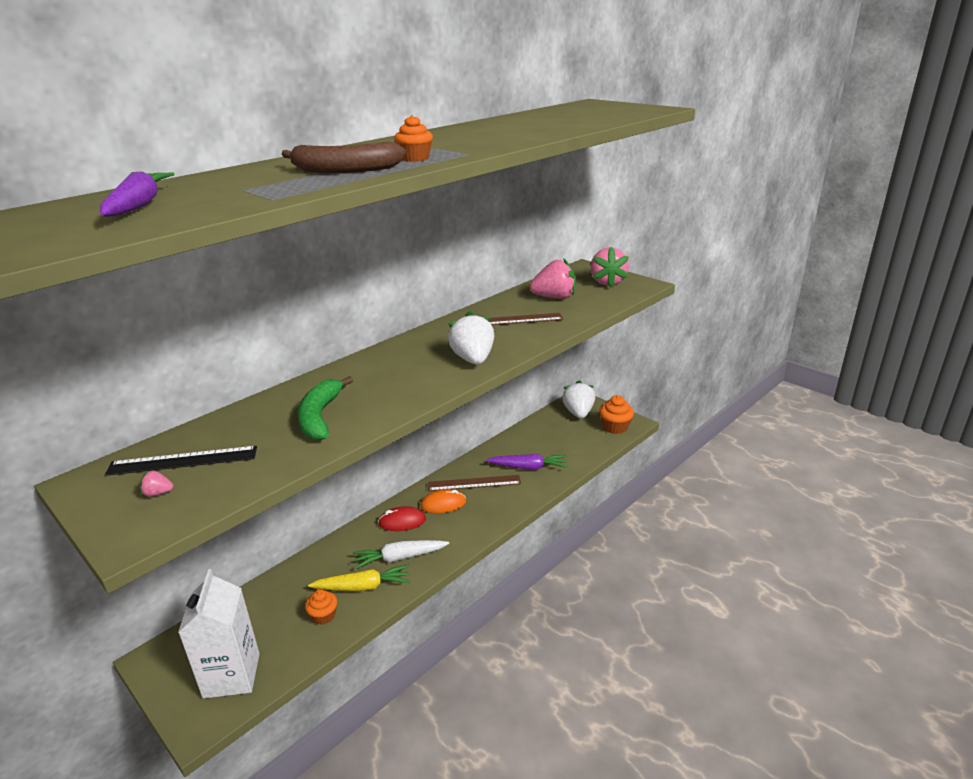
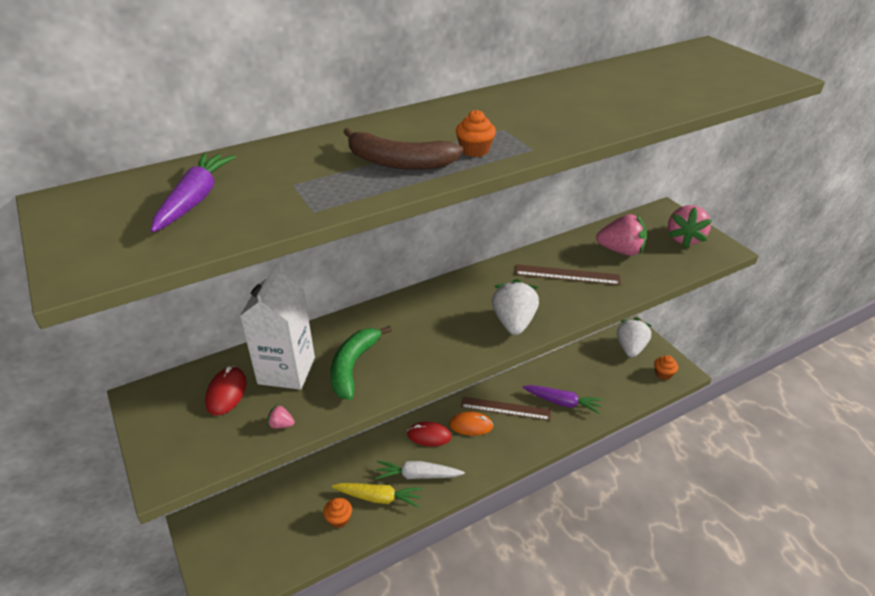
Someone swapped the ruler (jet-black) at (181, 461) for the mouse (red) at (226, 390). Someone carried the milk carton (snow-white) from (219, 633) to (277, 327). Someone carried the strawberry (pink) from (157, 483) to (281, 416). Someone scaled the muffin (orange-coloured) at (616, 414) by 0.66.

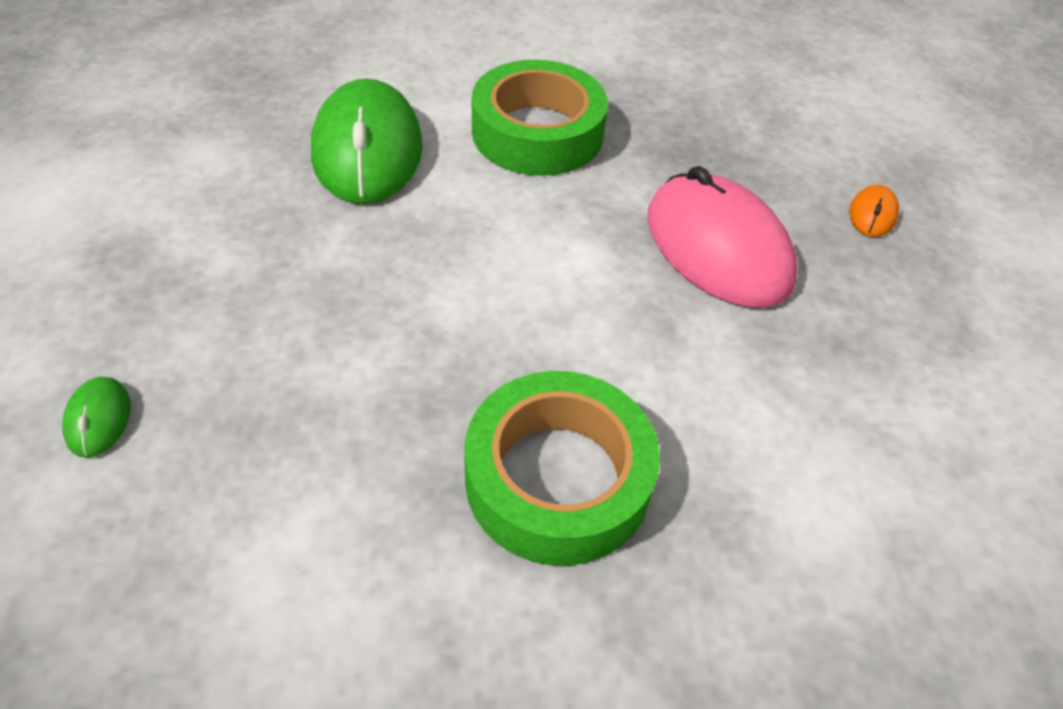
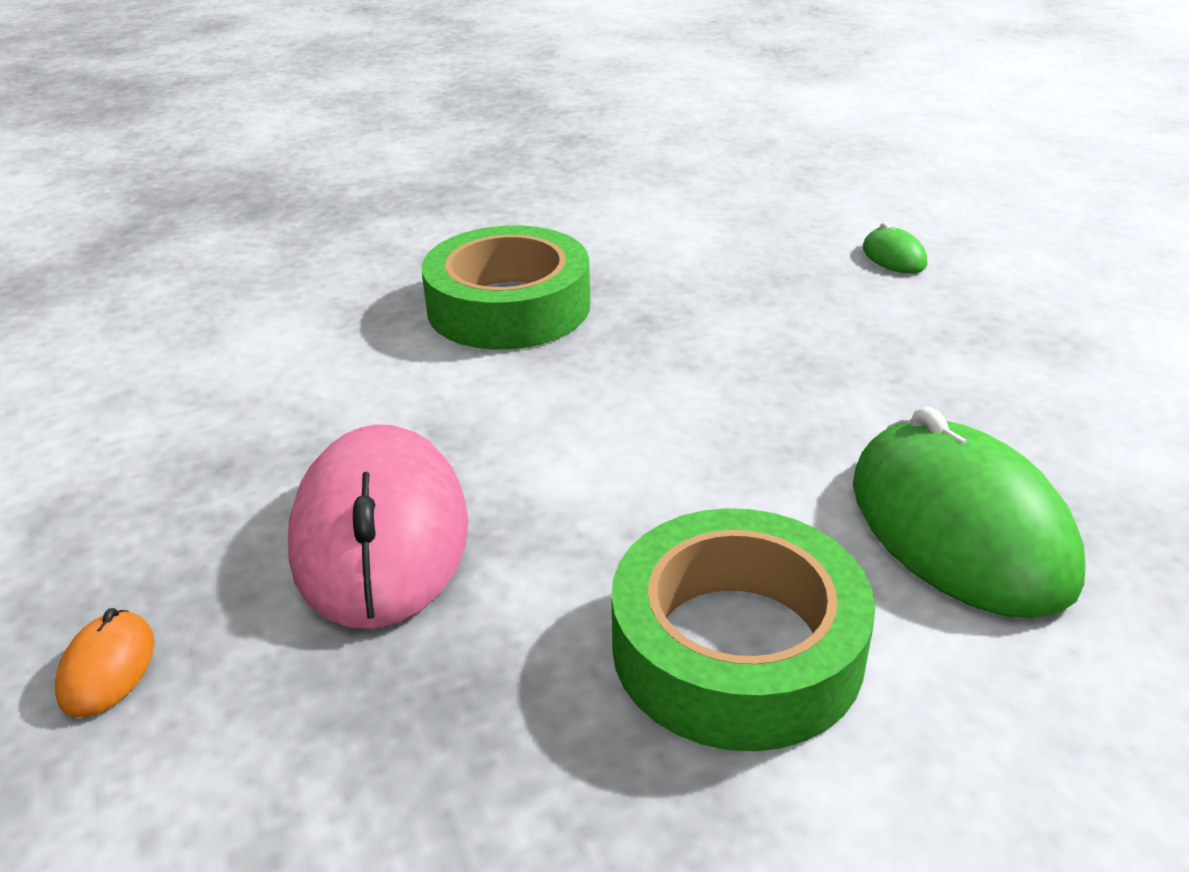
Someone rotated the mouse (pink) at (722, 237) by 45 degrees clockwise.

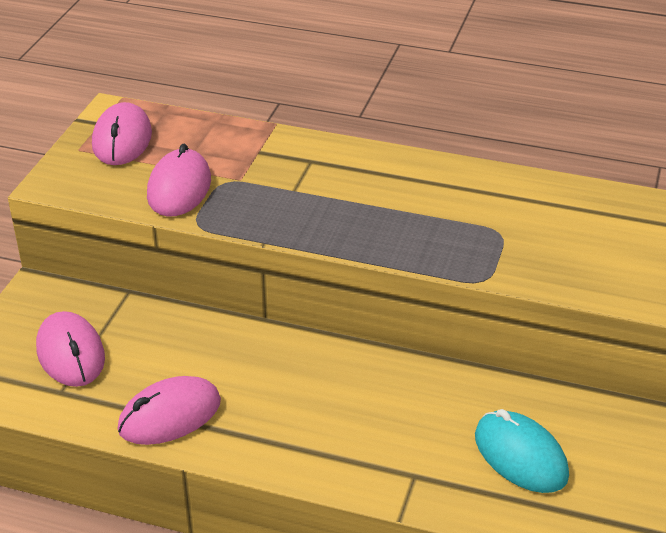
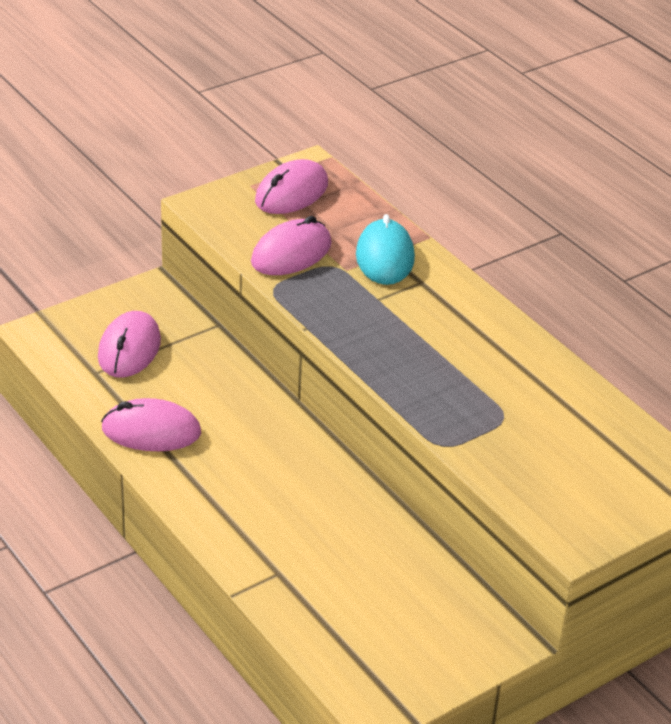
Someone carried the mouse (turquoise) from (522, 451) to (385, 249).

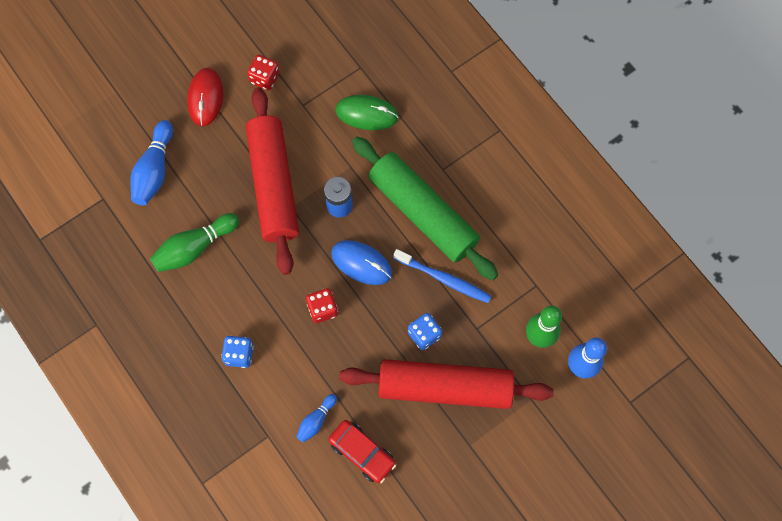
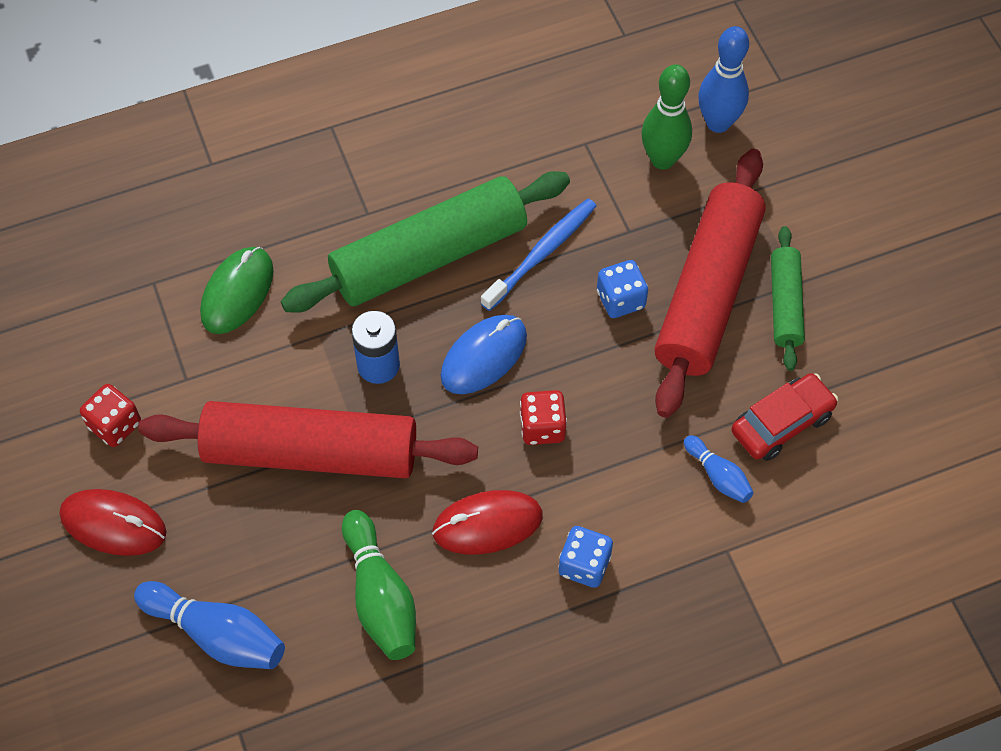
Someone put down the mouse (red) at (487, 522). Someone put down the pastry roller (emerald) at (788, 298).

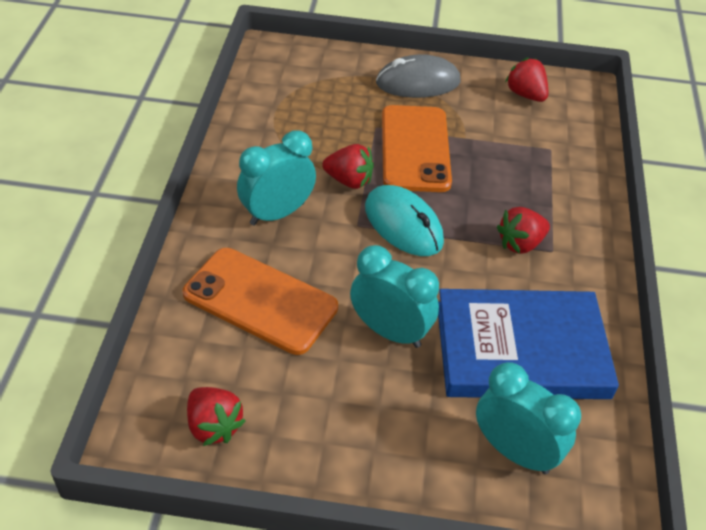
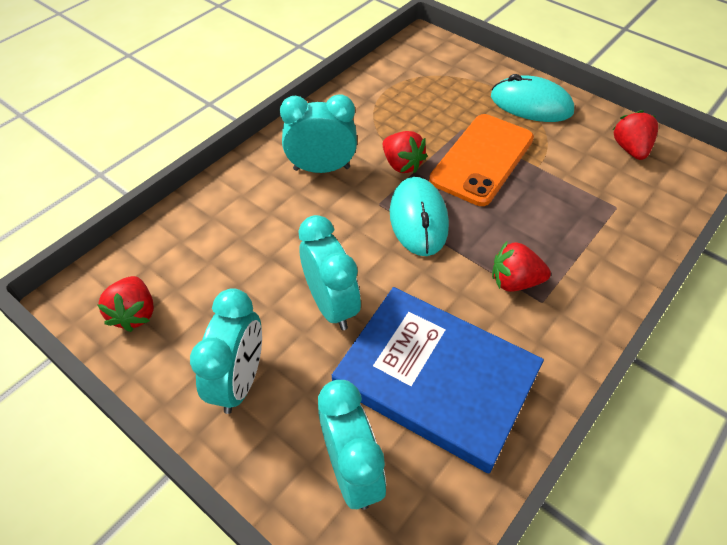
Someone put down the clock (turquoise) at (226, 351). Someone repainted the mouse (ash-grey) at (418, 76), which became the mouse (turquoise) at (532, 98). Someone took away the mobile phone (orange-coloured) at (260, 301).

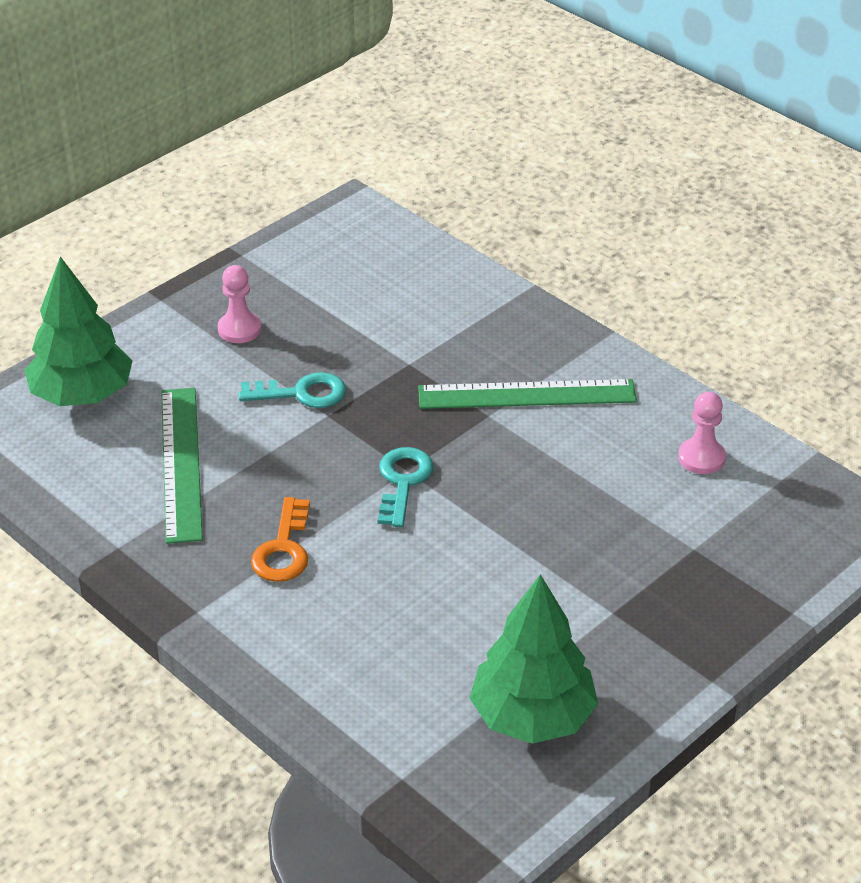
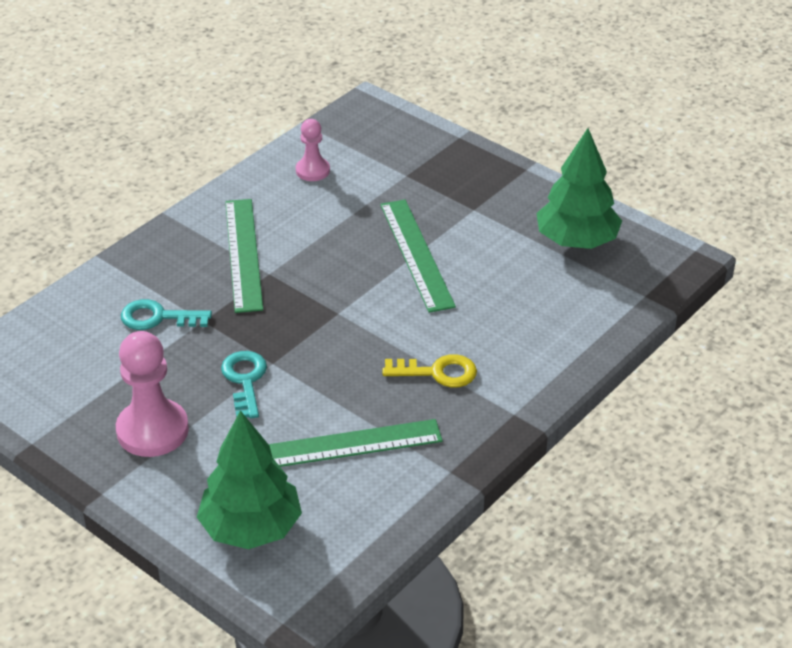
Someone scaled the pawn (pink) at (239, 304) by 1.74. Someone carried the door key (turquoise) from (406, 487) to (166, 314). Someone put down the ruler (emerald) at (418, 256). Someone repainted the door key (orange-coloured) at (280, 539), which became the door key (yellow) at (429, 370).

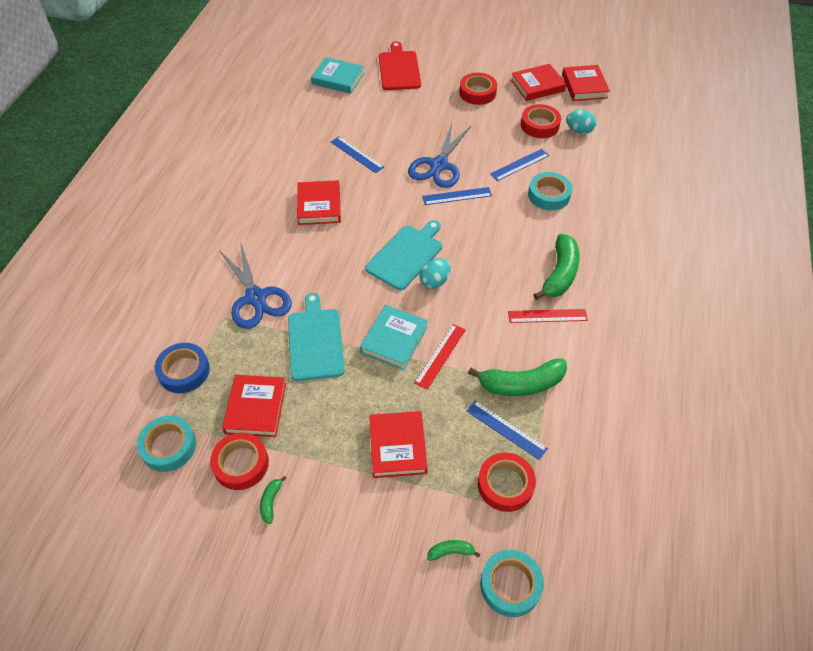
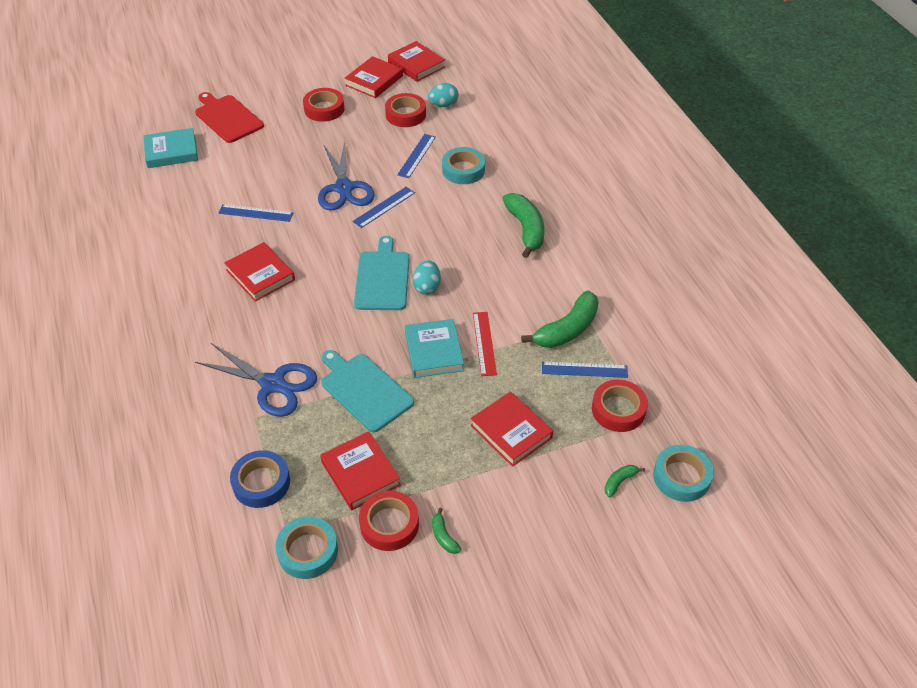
Someone took away the ruler (red) at (548, 316).

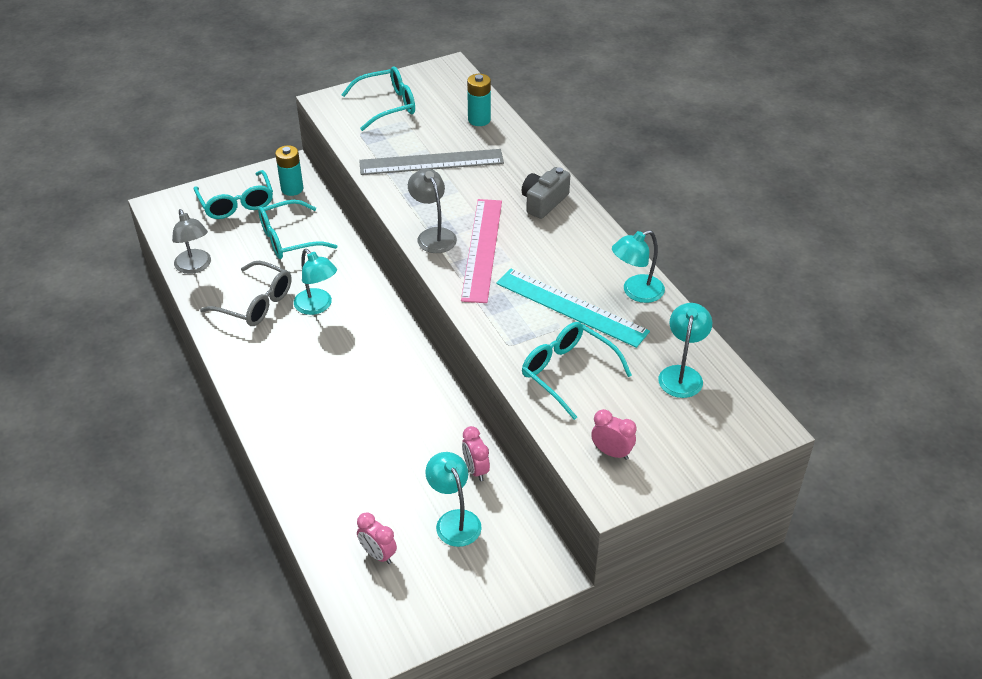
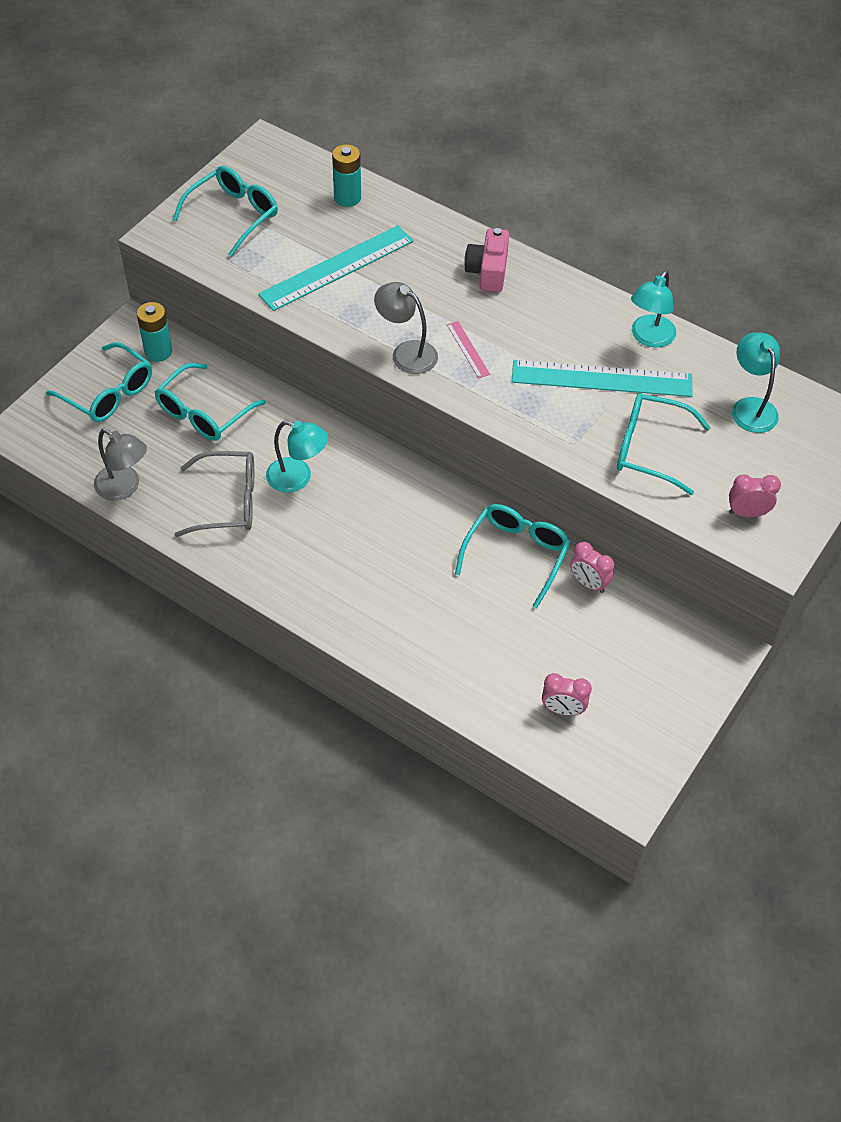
Someone repainted the ruler (ash-grey) at (431, 162), which became the ruler (turquoise) at (336, 268). Someone scaled the ruler (pink) at (481, 251) by 0.44. Someone put down the spectacles (turquoise) at (512, 556). Someone repainted the camera (ash-grey) at (546, 193), which became the camera (pink) at (486, 260). Someone took away the desk lamp (turquoise) at (453, 499).

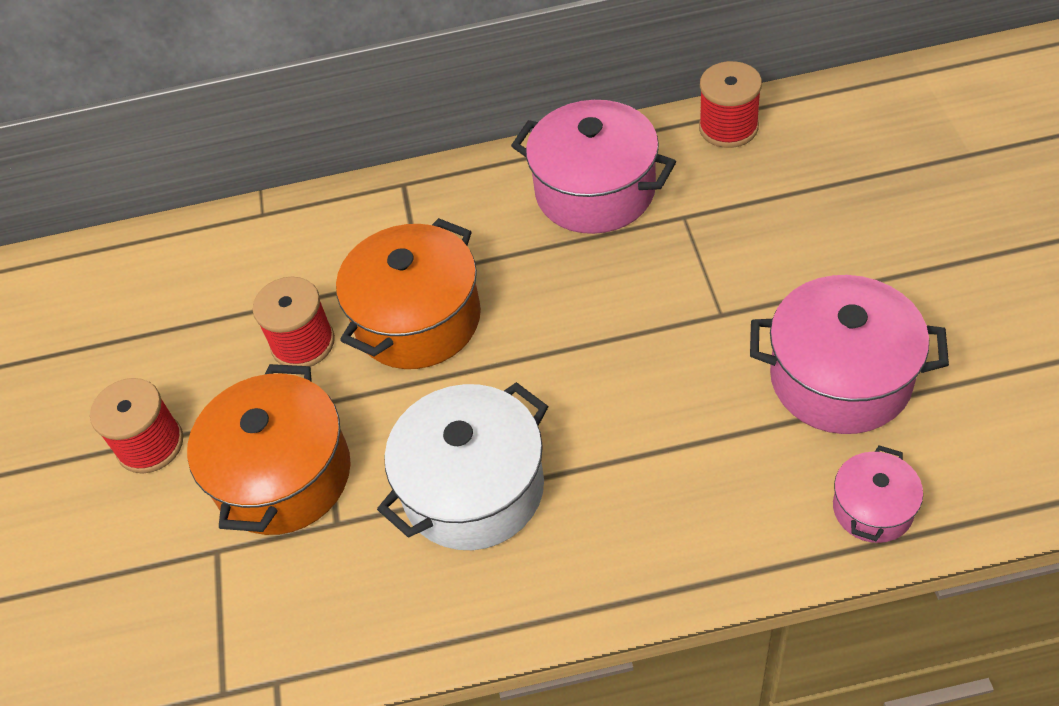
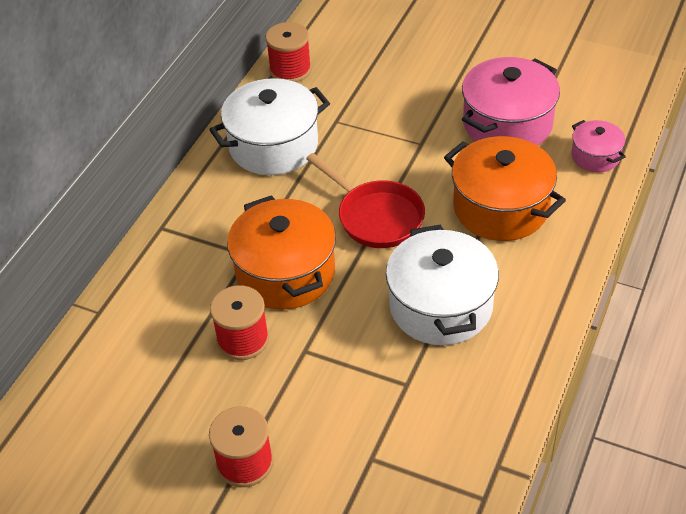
Someone repainted the stockpot (pink) at (593, 167), which became the stockpot (snow-white) at (269, 126). Someone put down the pan (red) at (365, 200). Someone carried the stockpot (orange-coloured) from (269, 449) to (505, 188).

